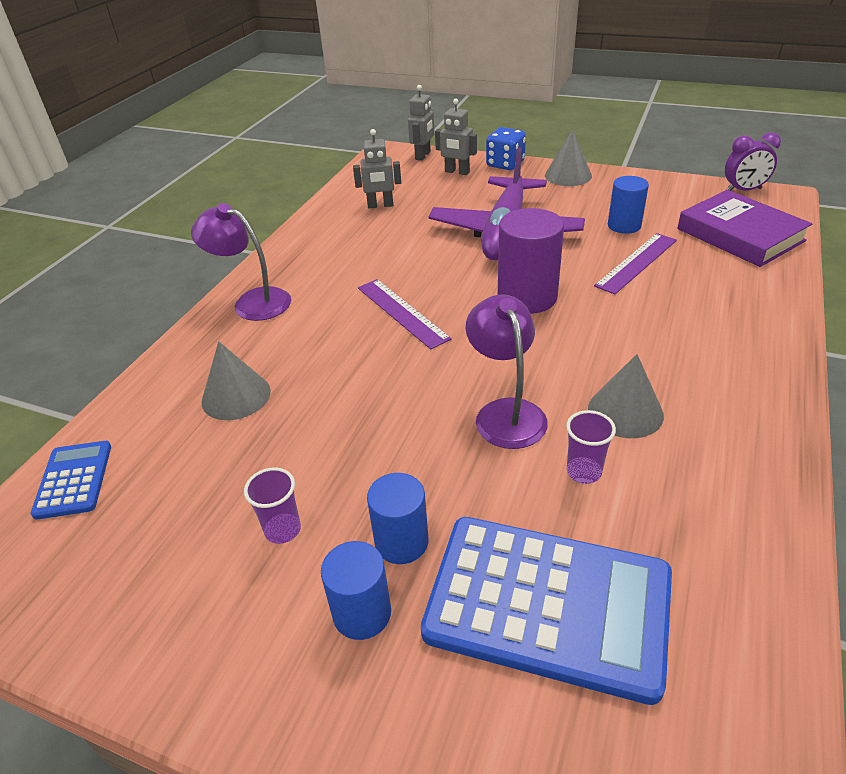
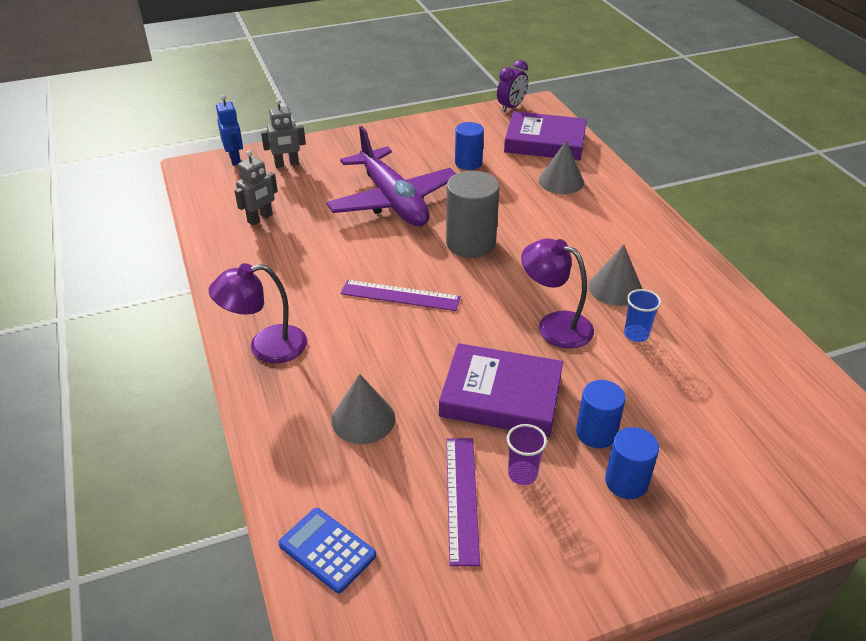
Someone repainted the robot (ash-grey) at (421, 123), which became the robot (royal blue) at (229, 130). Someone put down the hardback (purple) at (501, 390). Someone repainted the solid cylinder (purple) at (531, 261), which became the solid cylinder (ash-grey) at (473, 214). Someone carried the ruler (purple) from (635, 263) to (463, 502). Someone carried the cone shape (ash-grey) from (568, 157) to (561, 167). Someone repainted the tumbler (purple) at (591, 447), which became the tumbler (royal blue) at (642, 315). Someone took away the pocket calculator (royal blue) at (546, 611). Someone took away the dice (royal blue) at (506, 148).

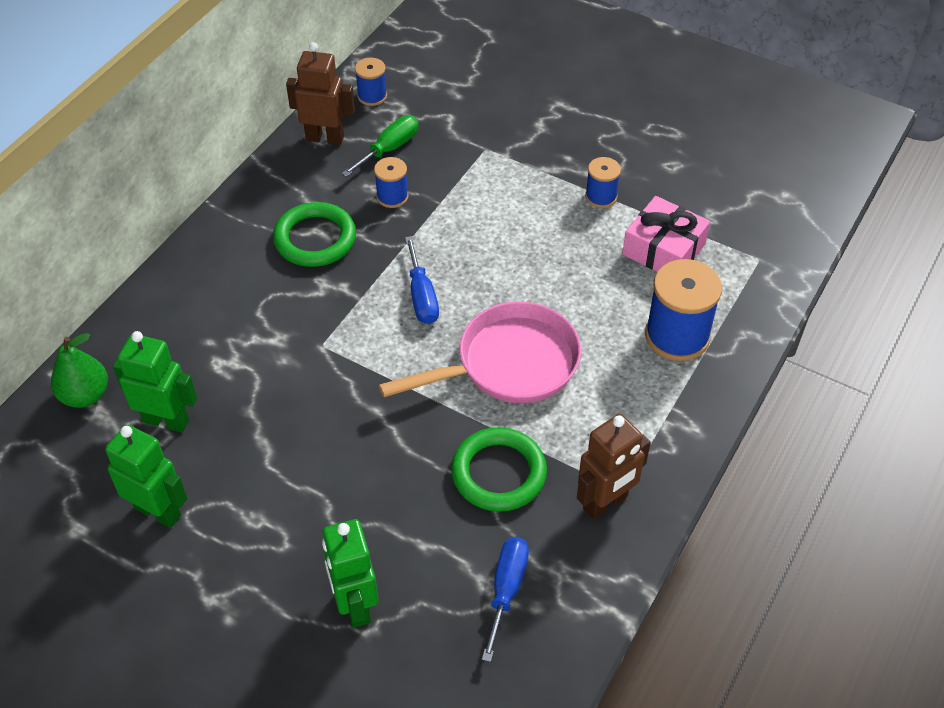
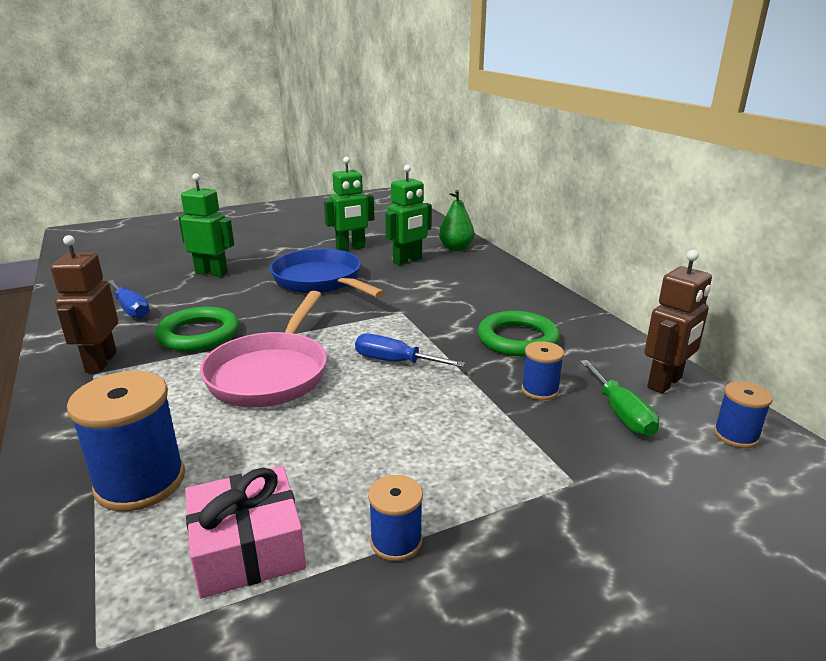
Someone put down the pan (royal blue) at (328, 273).

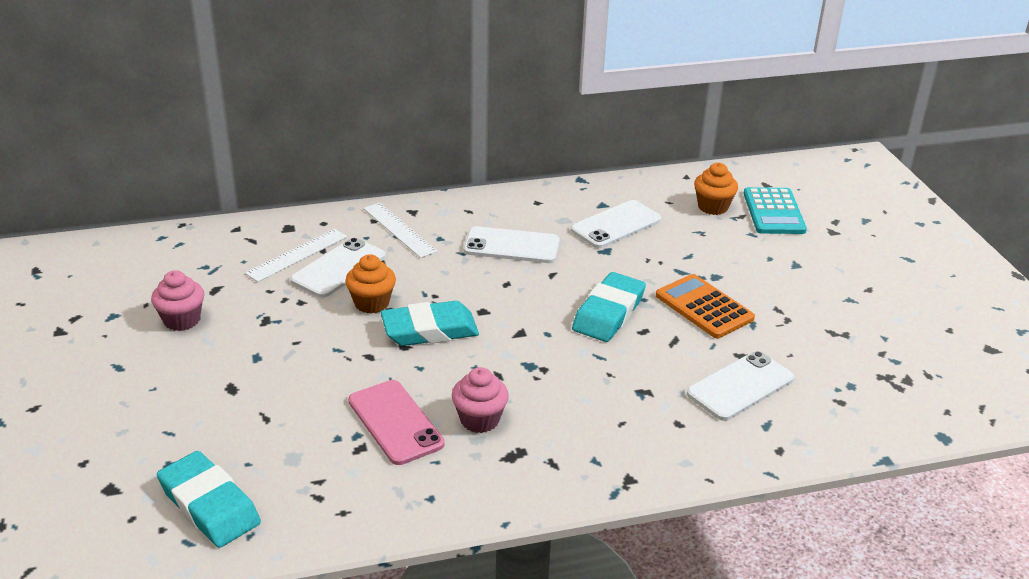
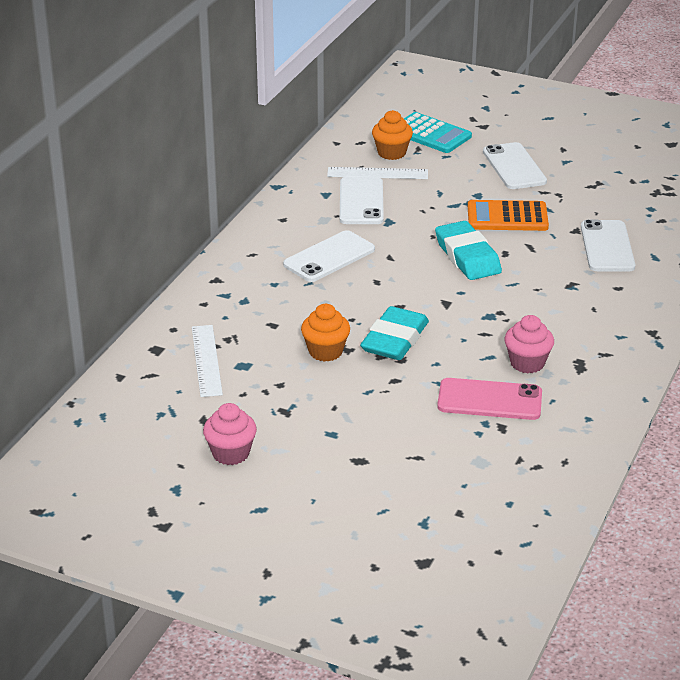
Someone carried the ruler (snow-white) from (400, 230) to (377, 173). Someone carried the mobile phone (snow-white) from (338, 268) to (515, 165). Someone took away the pencil eraser (turquoise) at (209, 499).

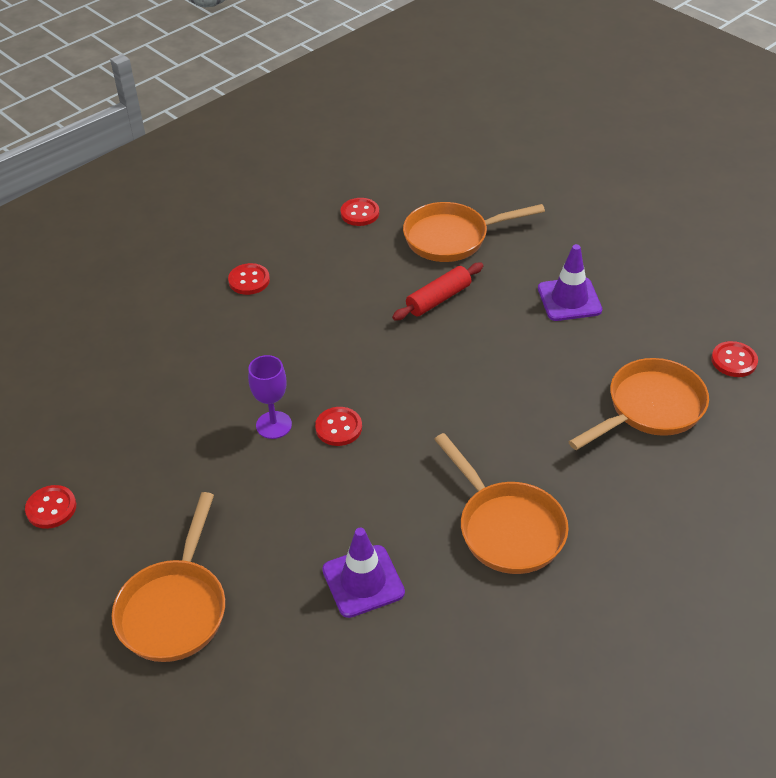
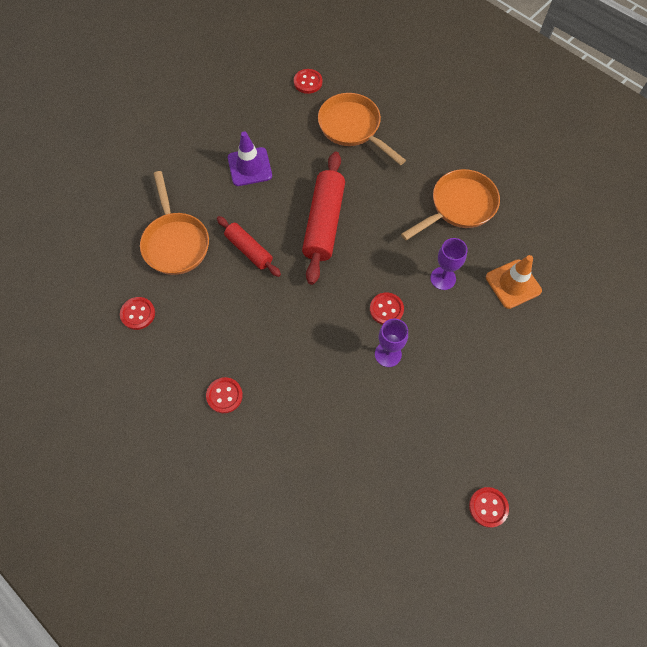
Someone put down the pastry roller (red) at (323, 218). Someone put down the chalice (purple) at (449, 264). Someone repainted the traffic cone (purple) at (363, 573), which became the traffic cone (orange-coloured) at (514, 282). Someone took away the pan (orange-coloured) at (168, 577).

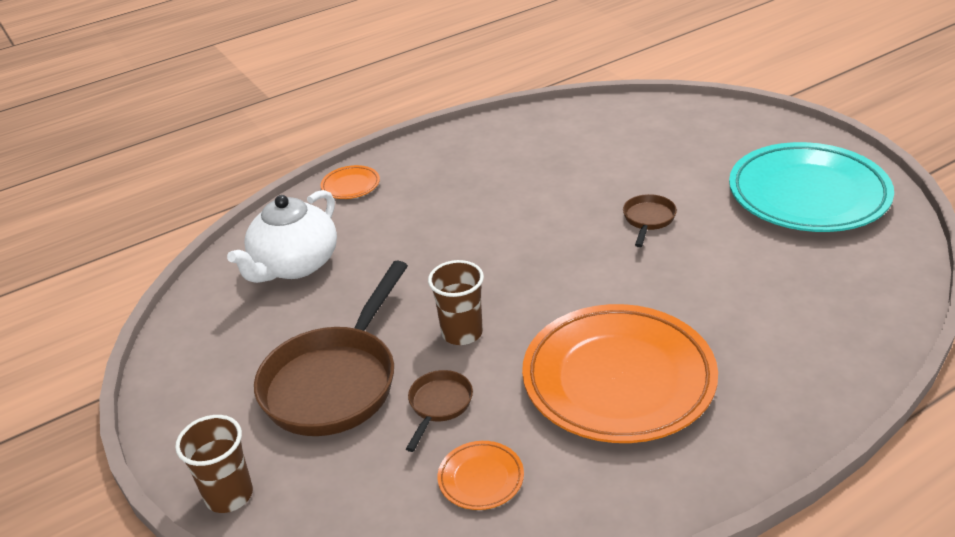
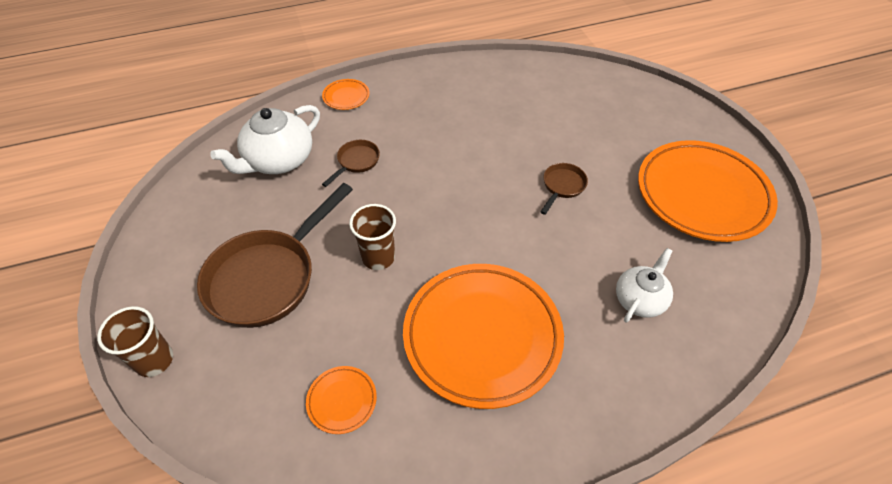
Someone carried the pan (russet) from (439, 411) to (351, 163). Someone put down the tea pot (snow-white) at (644, 285). Someone repainted the plate (turquoise) at (811, 187), which became the plate (orange-coloured) at (708, 191).

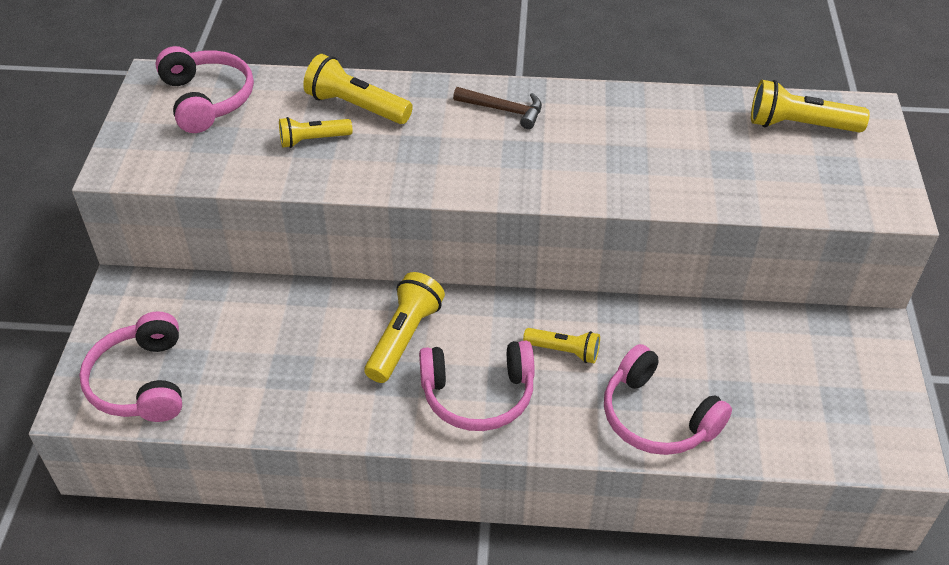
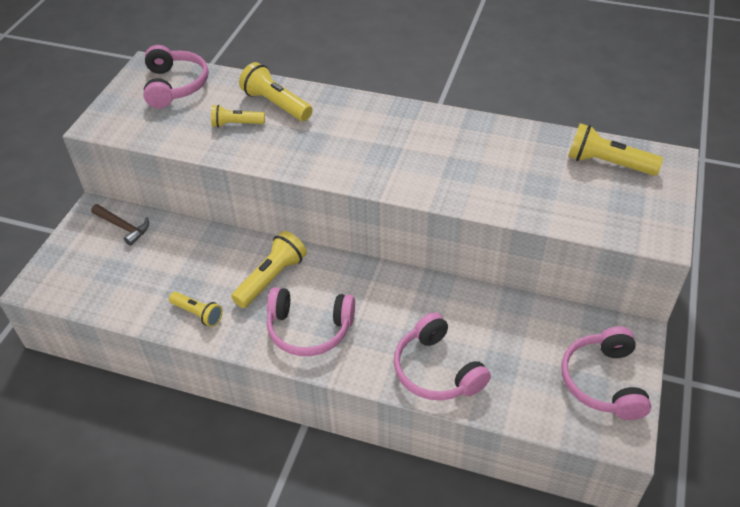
Someone carried the carpenter's hammer (russet) from (497, 108) to (120, 225). Someone carried the pocket torch (yellow) from (561, 345) to (196, 309). Someone carried the over-ear headphones (pink) from (130, 366) to (606, 373).

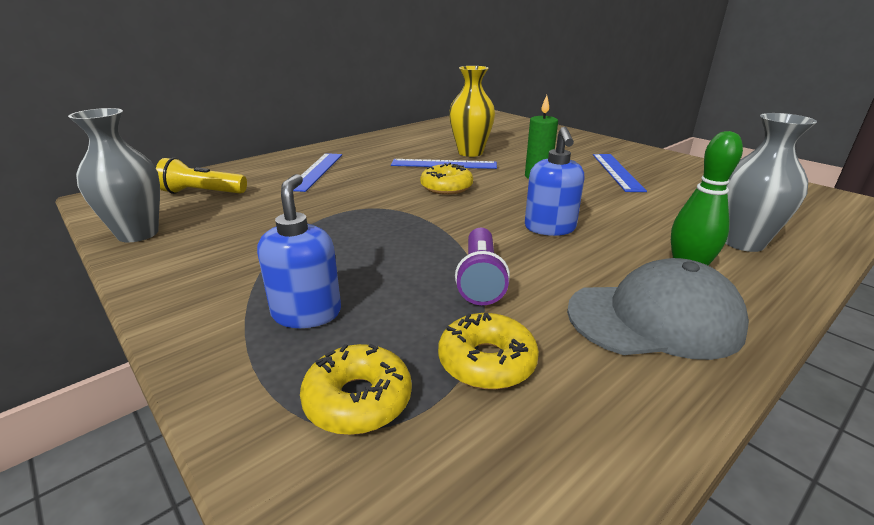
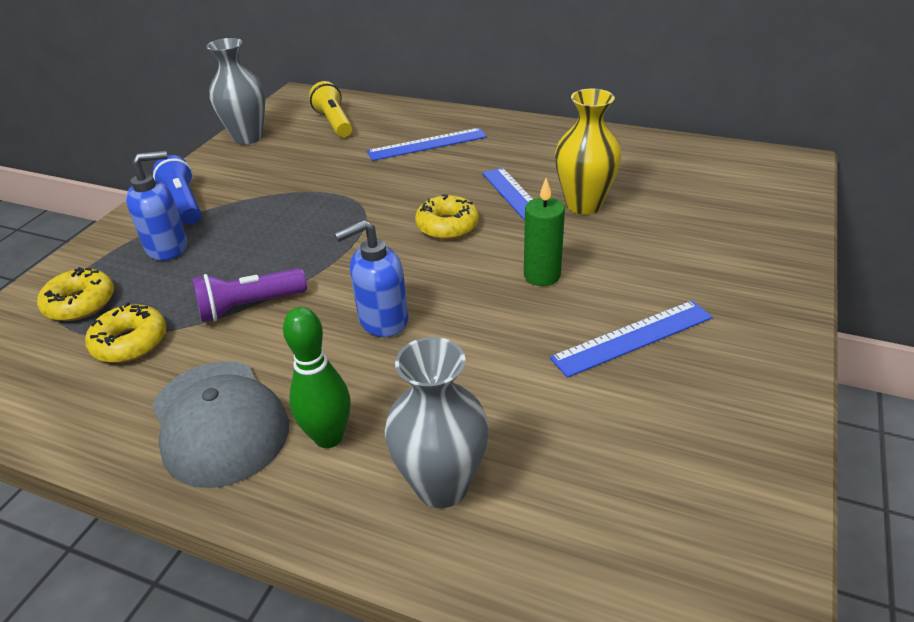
Someone put down the pocket torch (royal blue) at (177, 189).

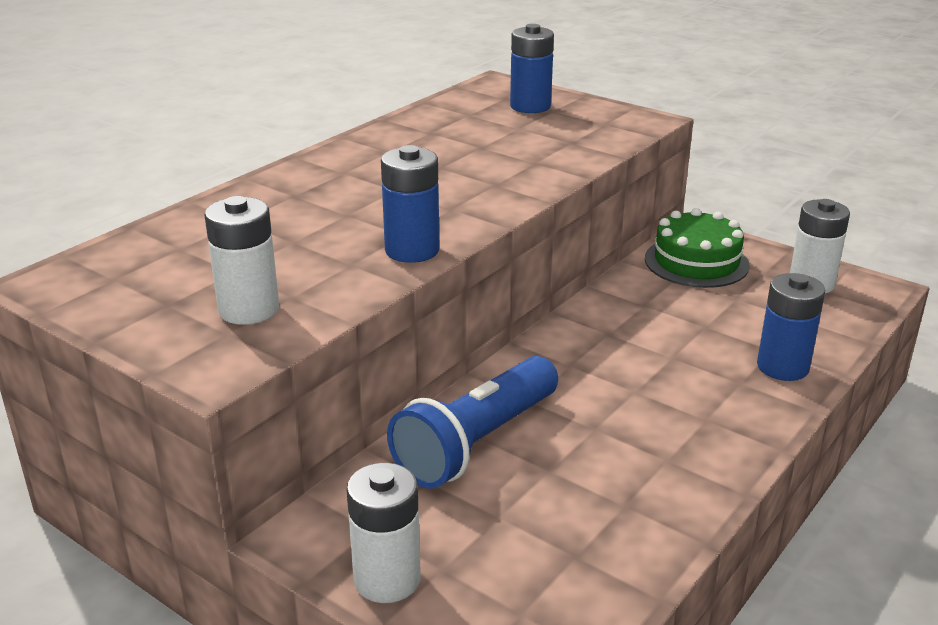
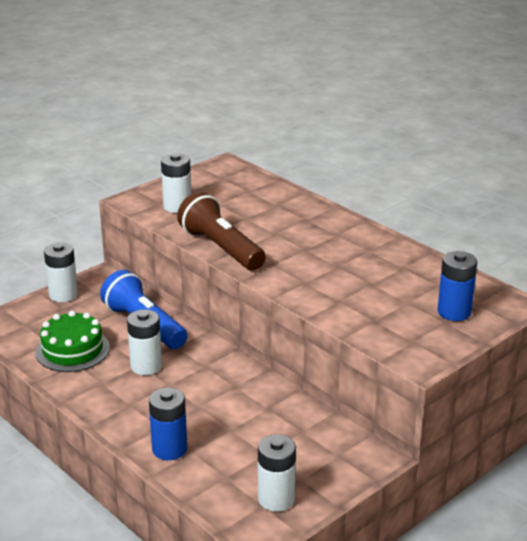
Someone carried the gateau (emerald) from (697, 248) to (72, 341). Someone put down the battery (snow-white) at (144, 342). Someone swapped the battery (royal blue) at (410, 204) for the pocket torch (russet) at (221, 231).

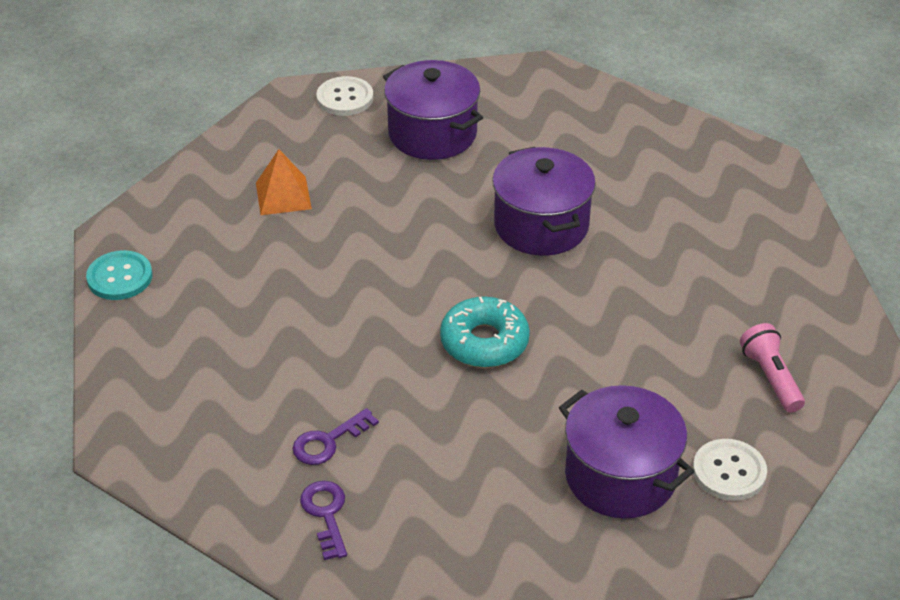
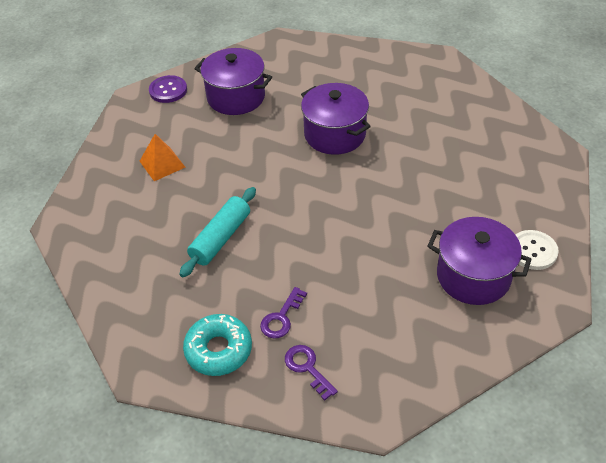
Someone repainted the button (snow-white) at (344, 96), which became the button (purple) at (168, 89). Someone put down the pastry roller (turquoise) at (217, 232). Someone carried the donut (turquoise) from (485, 332) to (217, 345). Someone took away the button (turquoise) at (119, 275). Someone took away the pocket torch (pink) at (772, 368).

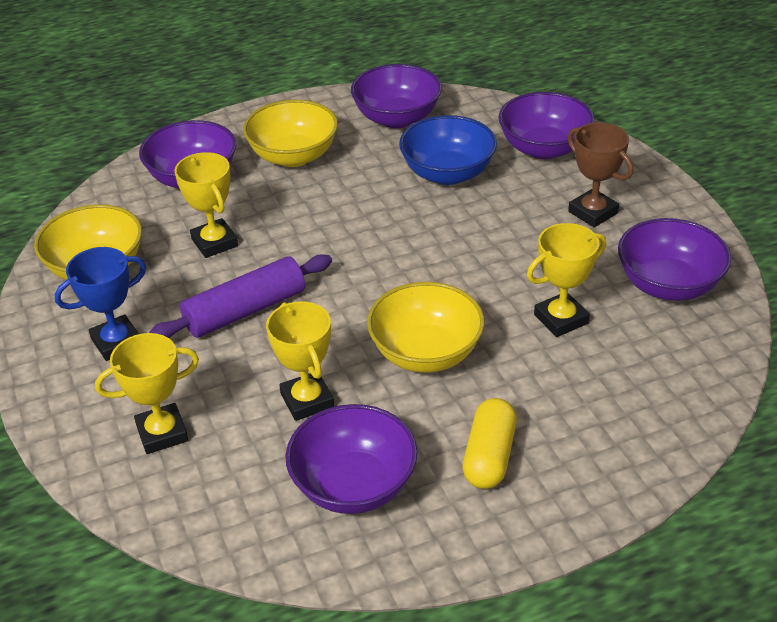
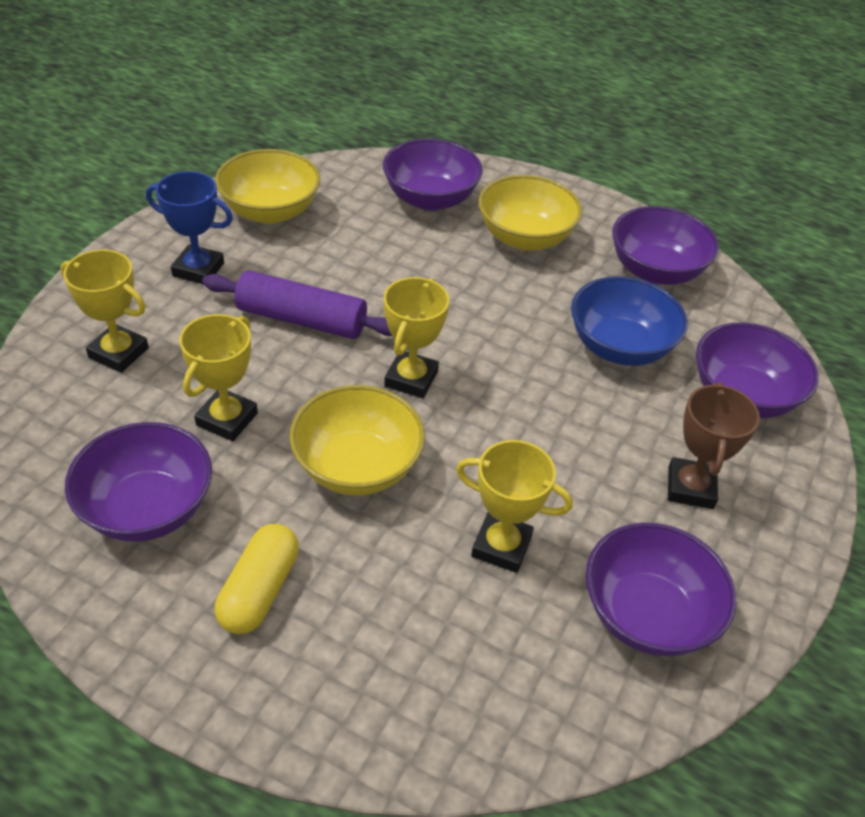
Someone rotated the pill shape (yellow) at (489, 443) by 45 degrees counterclockwise. Someone carried the award cup (yellow) from (206, 205) to (416, 337).

